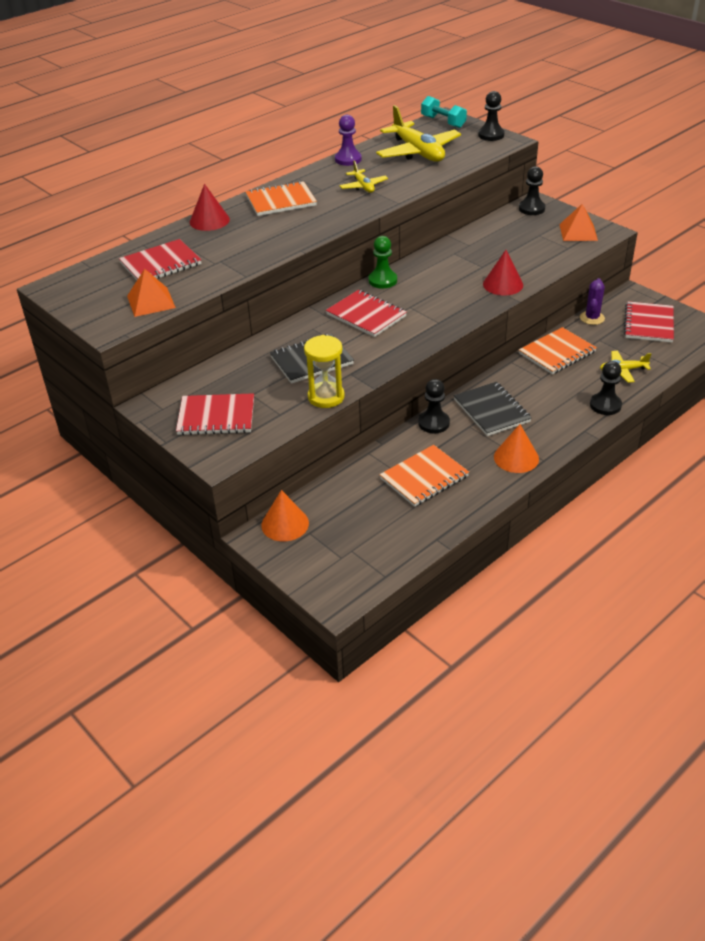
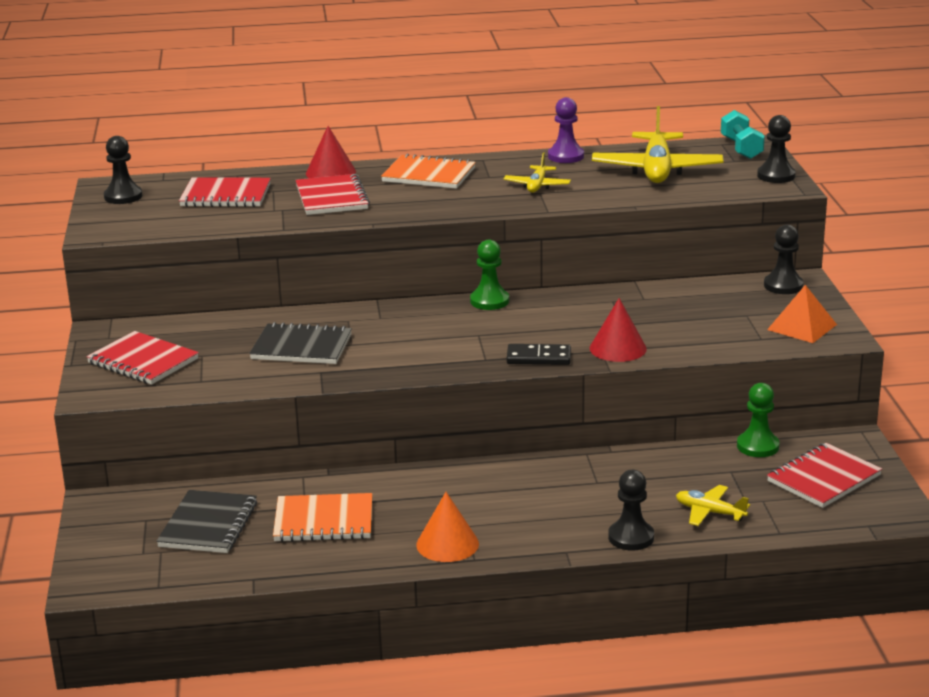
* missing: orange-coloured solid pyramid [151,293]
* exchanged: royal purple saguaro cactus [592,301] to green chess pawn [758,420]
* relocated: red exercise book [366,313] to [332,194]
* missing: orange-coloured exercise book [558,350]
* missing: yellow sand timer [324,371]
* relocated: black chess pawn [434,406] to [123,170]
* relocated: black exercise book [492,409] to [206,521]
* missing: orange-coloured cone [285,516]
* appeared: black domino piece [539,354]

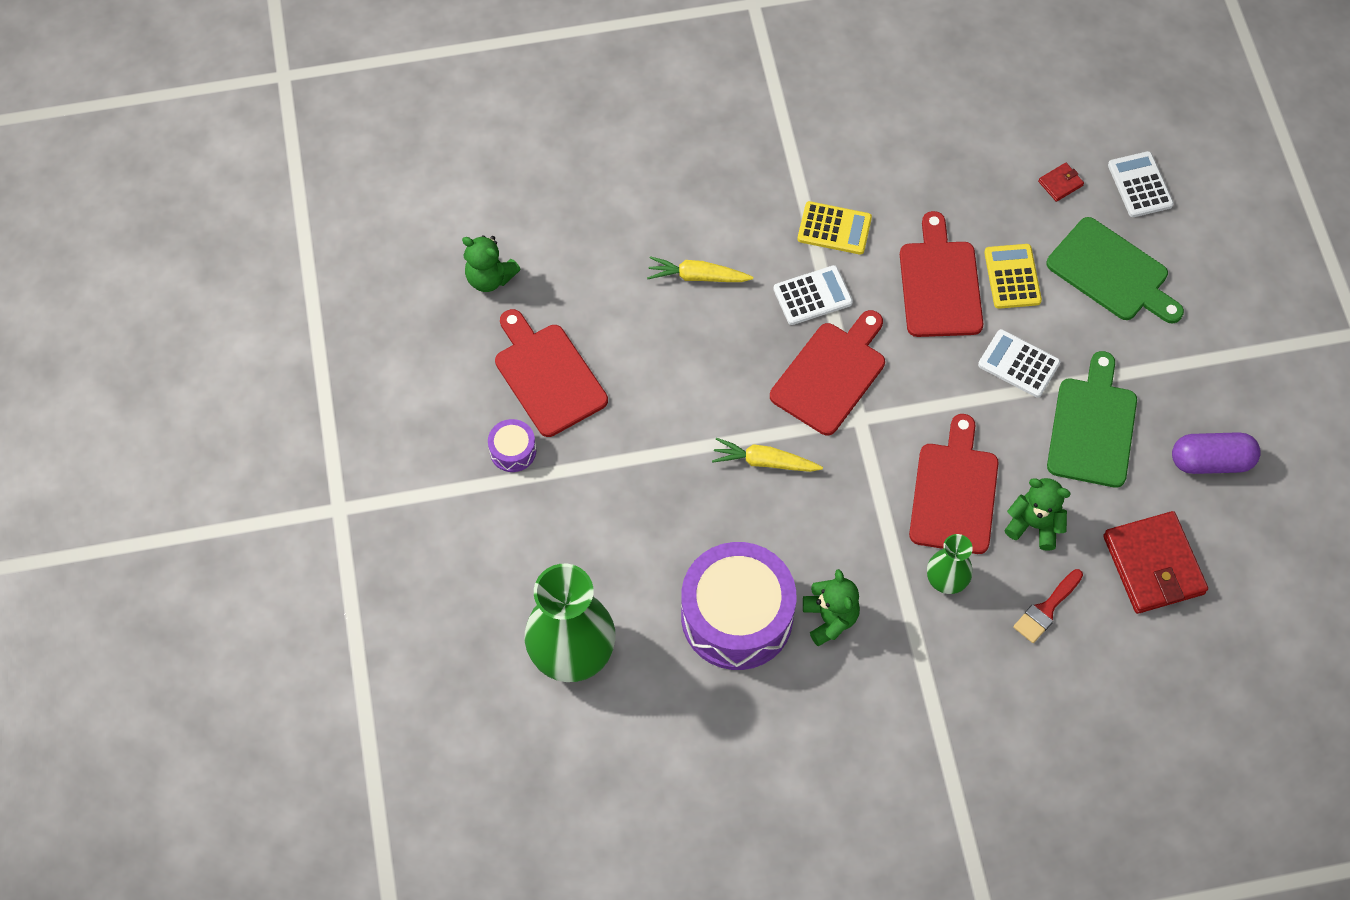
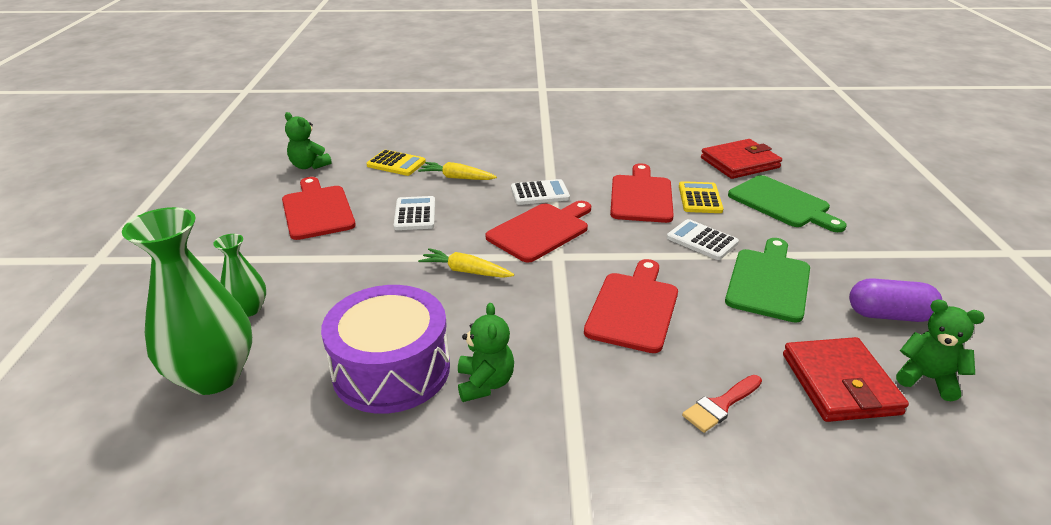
* relocated: pure white pocket calculator [1141,184] to [414,213]
* size: red wallet [1061,182] = [741,159] x2.32
* relocated: yellow pocket calculator [835,228] to [396,163]
* missing: royal purple drum [512,445]
* relocated: green stuffed bear [1037,514] to [940,350]
* relocated: green vase [950,564] to [239,275]

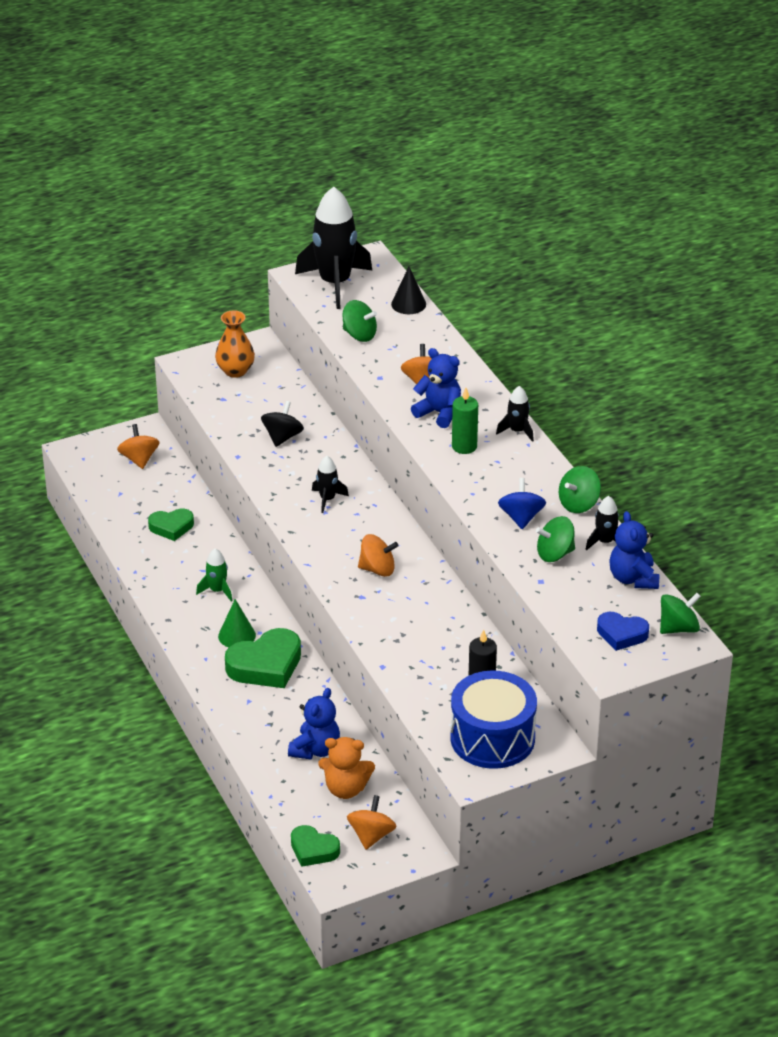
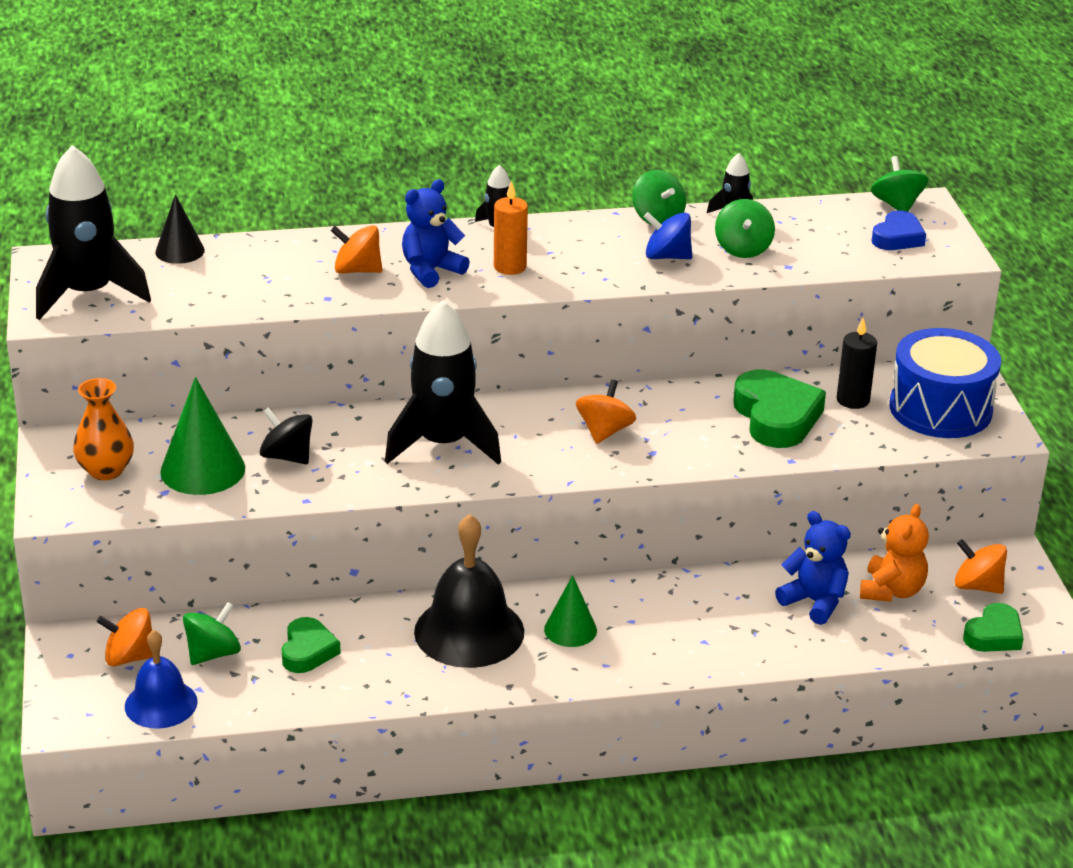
* relocated: green whirligig [359,321] to [212,633]
* colour: green wax candle [465,421] to orange-coloured wax candle [511,228]
* size: black toy rocket [330,484] = [443,382] x2.16
* missing: royal blue stuffed bear [634,550]
* exchanged: green toy rocket [214,575] to black bell [469,591]
* relocated: green heart [263,658] to [779,409]
* appeared: green cone [202,436]
* appeared: royal blue bell [161,679]

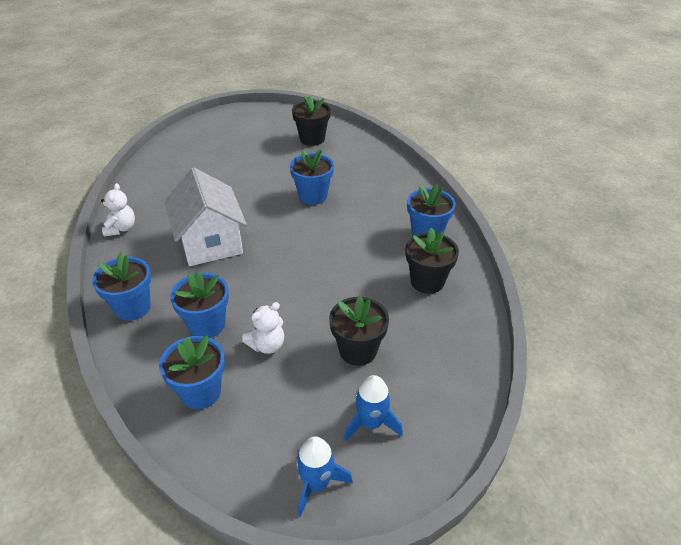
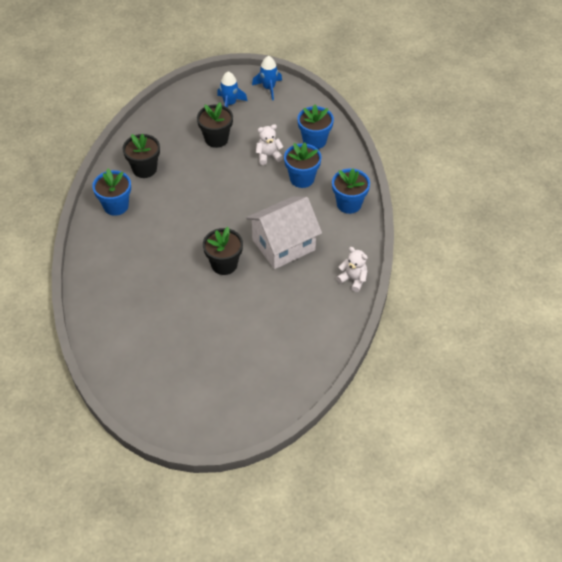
* relocated: black flower pot [311,120] to [223,251]
* missing: royal blue flower pot [312,177]
* spun: pure white cottage [205,217] = [284,233] 60 degrees clockwise
* spun: pure white stuffed bear [118,210] = [352,269] 105 degrees clockwise

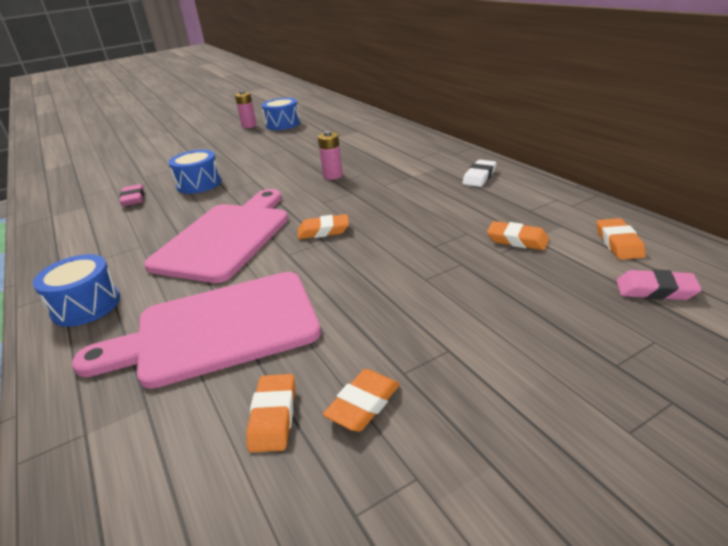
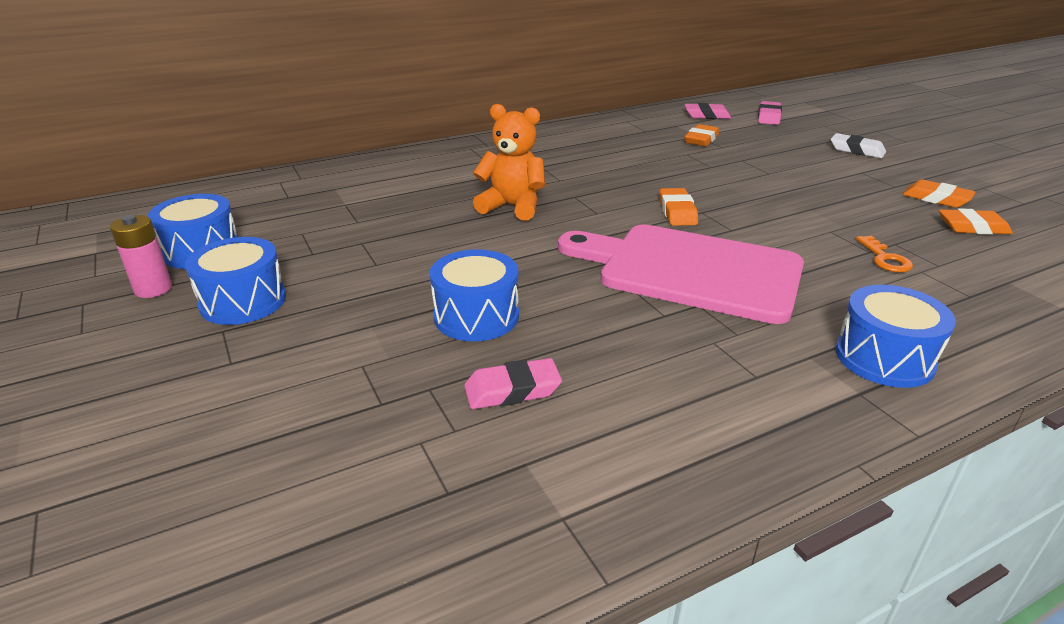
* exchanged: rose-pink battery [330,155] to orange-coloured stuffed bear [509,162]
* relocated: pure white pencil eraser [479,173] to [858,145]
* colour: orange-coloured pencil eraser [621,239] to rose-pink pencil eraser [707,111]
* exchanged: rose-pink chopping board [196,330] to orange-coloured key [884,254]
* appeared: royal blue drum [235,281]

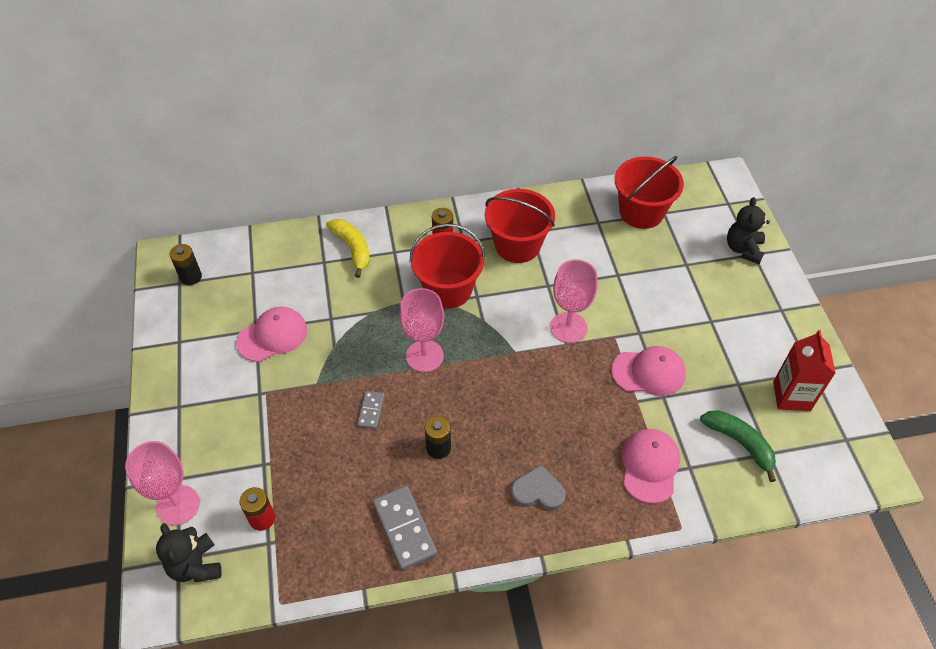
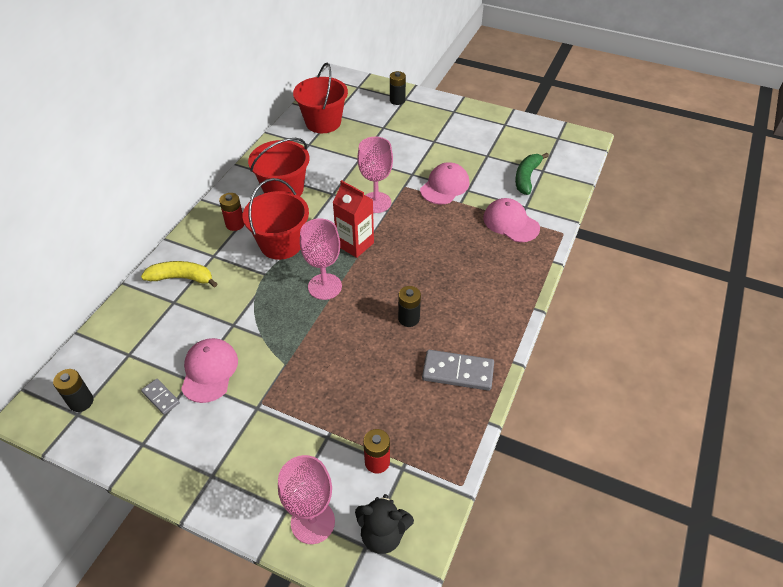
* exchanged: black stuffed bear [748,230] to black battery [398,88]
* relocated: red carton [804,370] to [353,219]
* relocated: gray domino piece [371,410] to [160,397]
* spun: green banana [738,446] = [532,174] 60 degrees counterclockwise
* missing: gray heart [538,488]

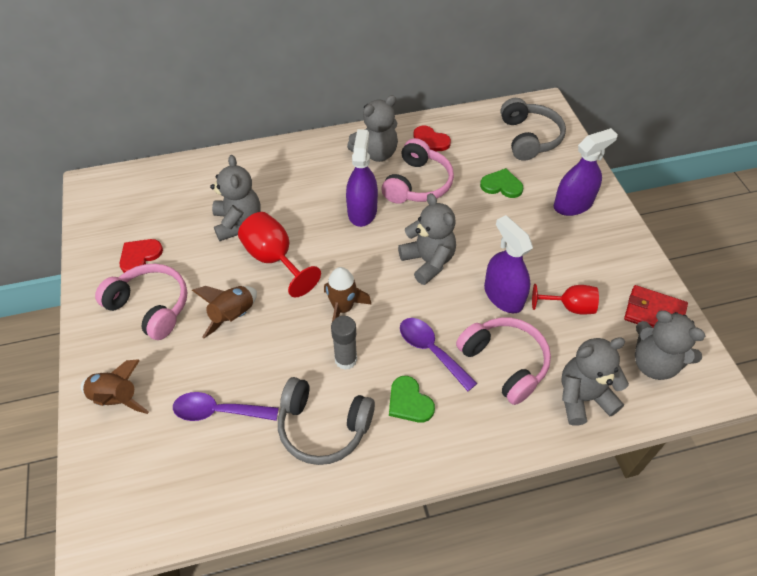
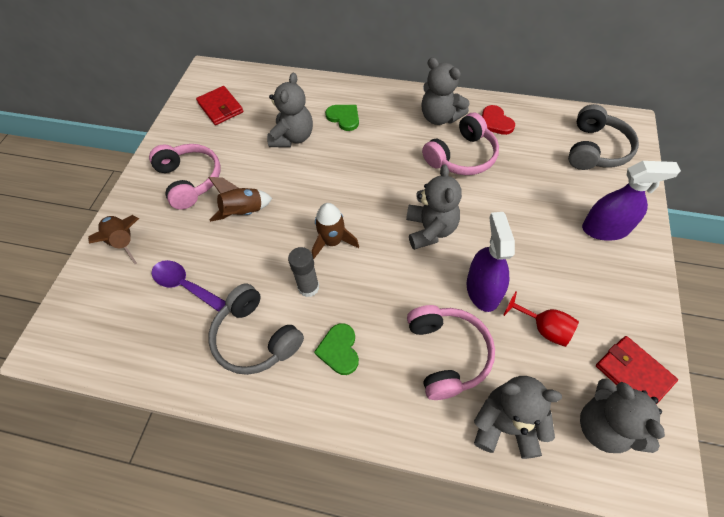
* spun: gray stuffed bear [372,128] = [445,91] 45 degrees clockwise
* missing: royal purple sprayer [362,178]
* relocated: green heart [501,183] to [342,118]
* missing: red goblet [279,254]
* missing: red heart [141,256]
* missing: royal purple spoon [438,354]
* appeared: red wallet [219,105]

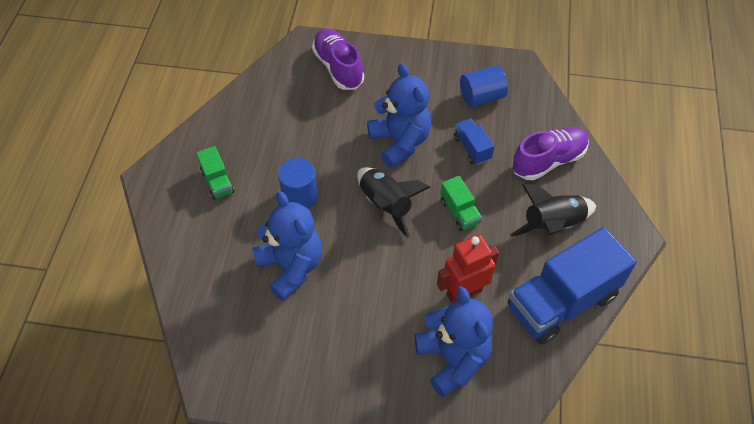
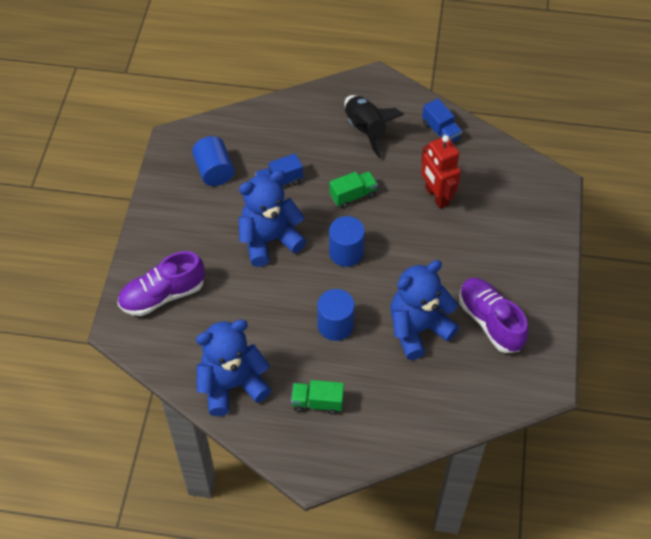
* relocated: royal purple lace-up shoe [550,153] to [493,315]
* spun: green lorry [215,173] = [317,397] 150 degrees counterclockwise
* exchanged: black toy rocket [394,202] to royal blue cylinder [347,241]
* size: royal blue lorry [572,285] = [442,120] x0.46
* relocated: royal blue stuffed bear [454,341] to [233,368]

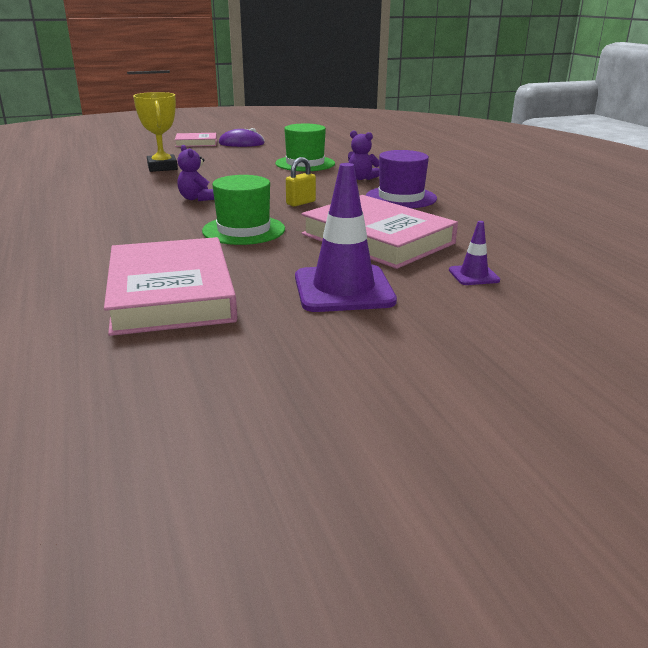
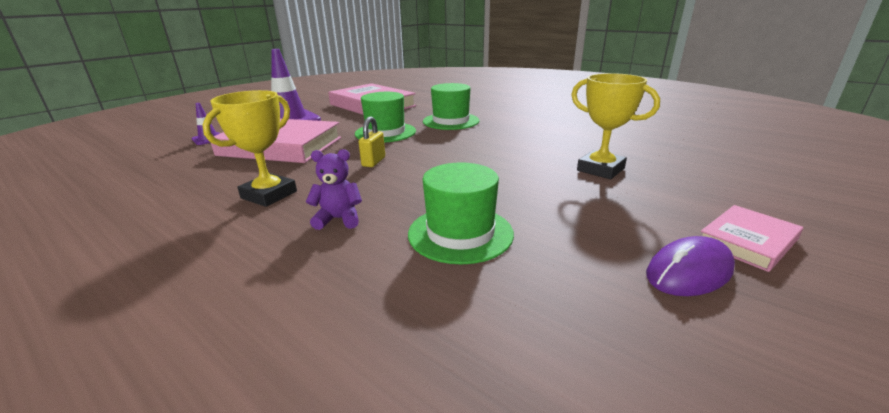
* missing: royal purple stuffed bear [195,173]
* exchanged: royal purple top hat [401,179] to yellow prize cup [249,148]
* appeared: green top hat [451,106]

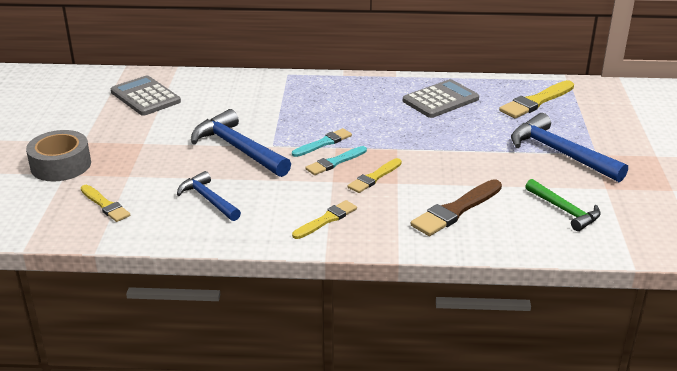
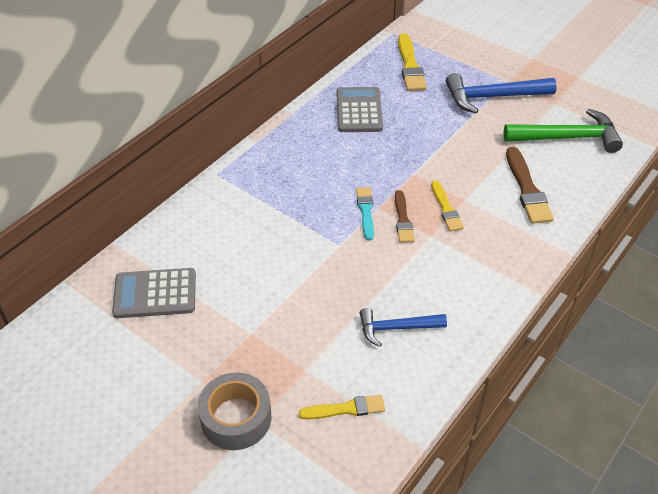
* missing: royal blue carpenter's hammer [241,143]
* colour: aqua brush [336,160] to dark brown brush [405,216]
* size: green carpenter's hammer [563,205] = [563,131] x1.61
* missing: yellow brush [324,219]

